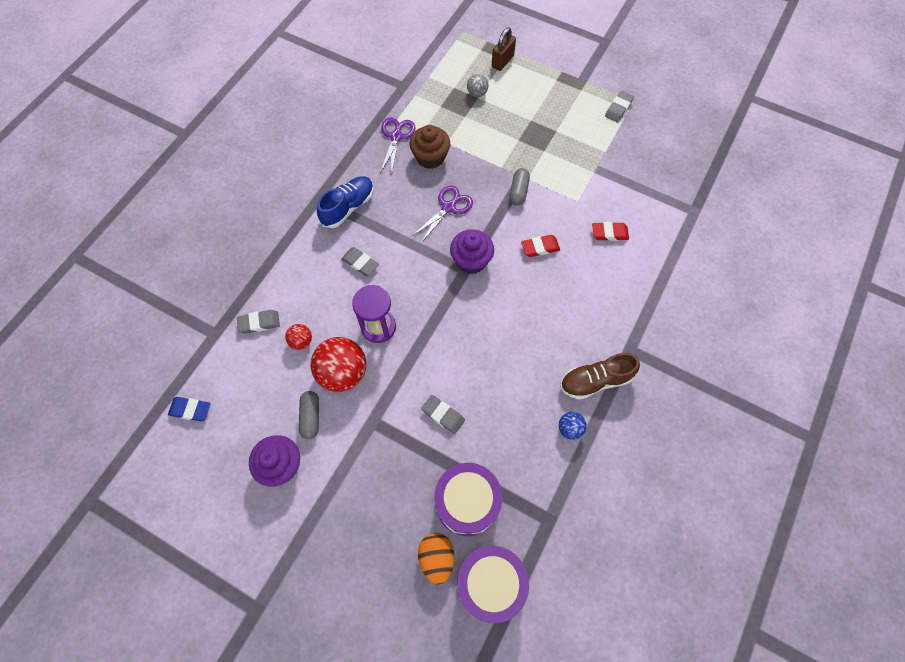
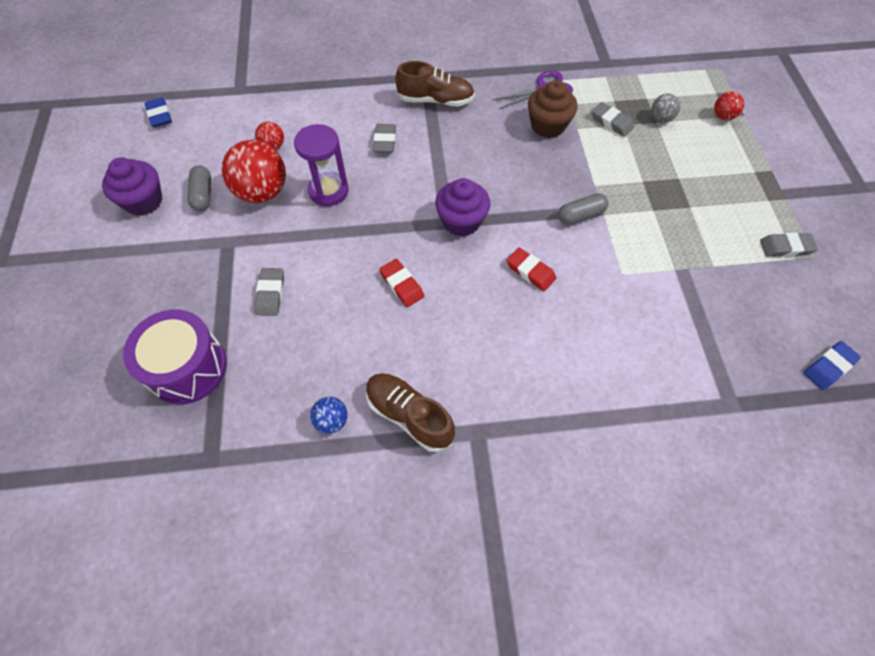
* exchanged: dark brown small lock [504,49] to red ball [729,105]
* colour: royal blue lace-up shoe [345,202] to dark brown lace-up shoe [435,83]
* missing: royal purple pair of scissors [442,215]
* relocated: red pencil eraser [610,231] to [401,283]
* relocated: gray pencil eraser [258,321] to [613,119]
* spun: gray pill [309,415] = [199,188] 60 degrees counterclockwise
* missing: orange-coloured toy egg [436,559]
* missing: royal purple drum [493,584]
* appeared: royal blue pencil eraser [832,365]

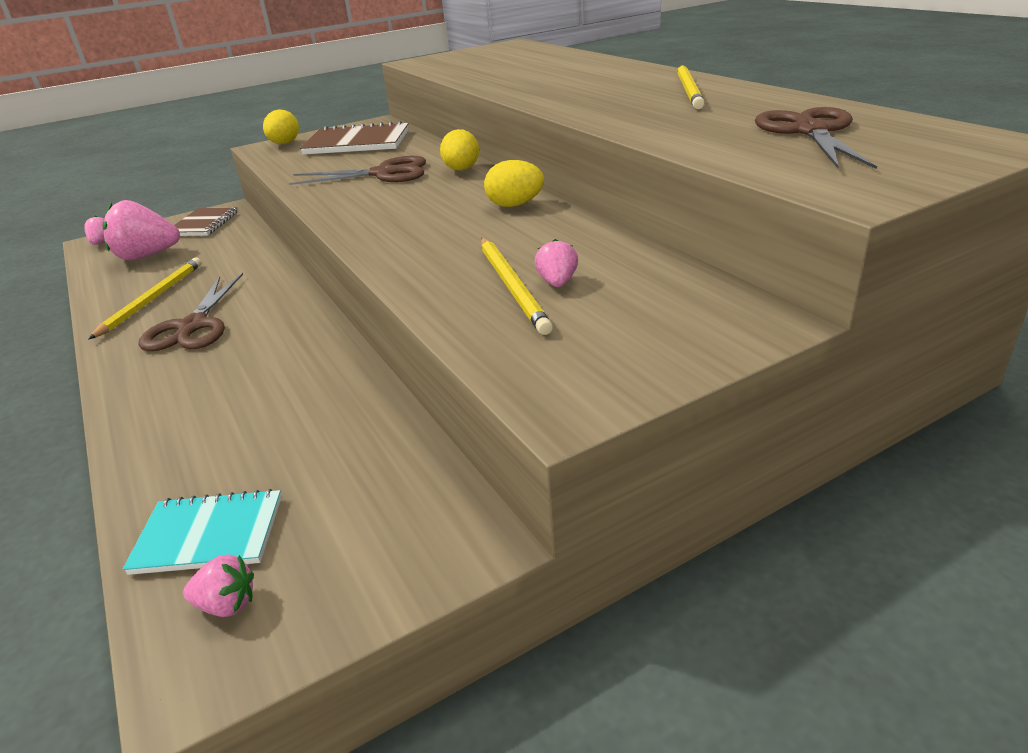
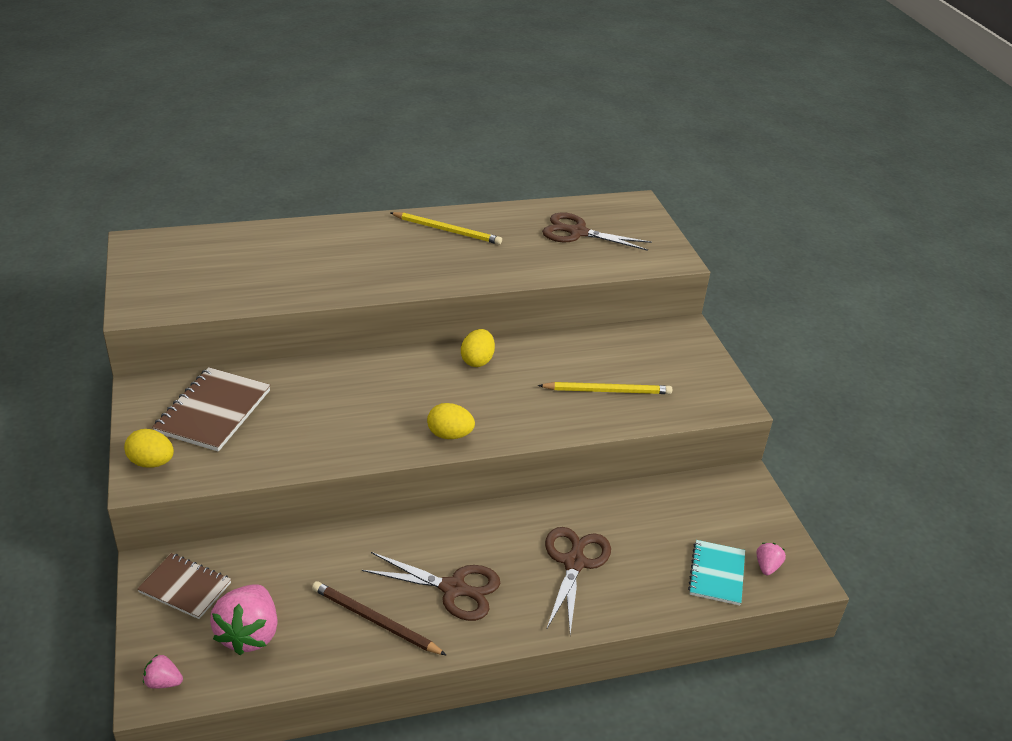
* relocated: yellow toy egg [459,150] to [451,421]
* relocated: dark brown pair of scissors [357,170] to [578,580]
* missing: rose-pink strawberry [556,263]
* colour: yellow wooden pencil [145,298] to dark brown wooden pencil [379,618]

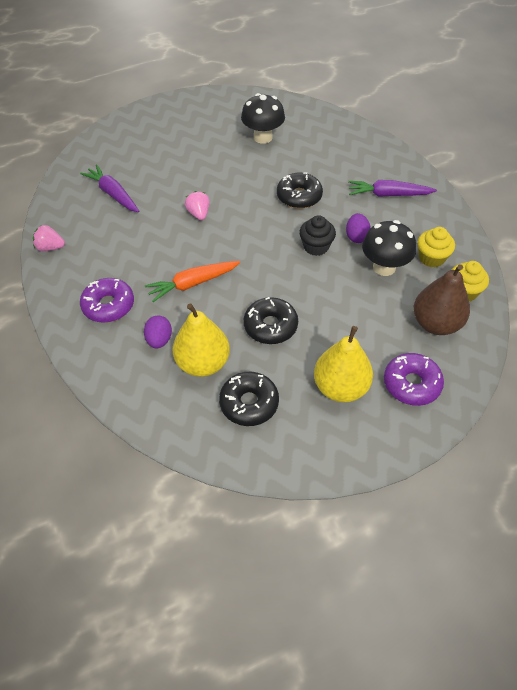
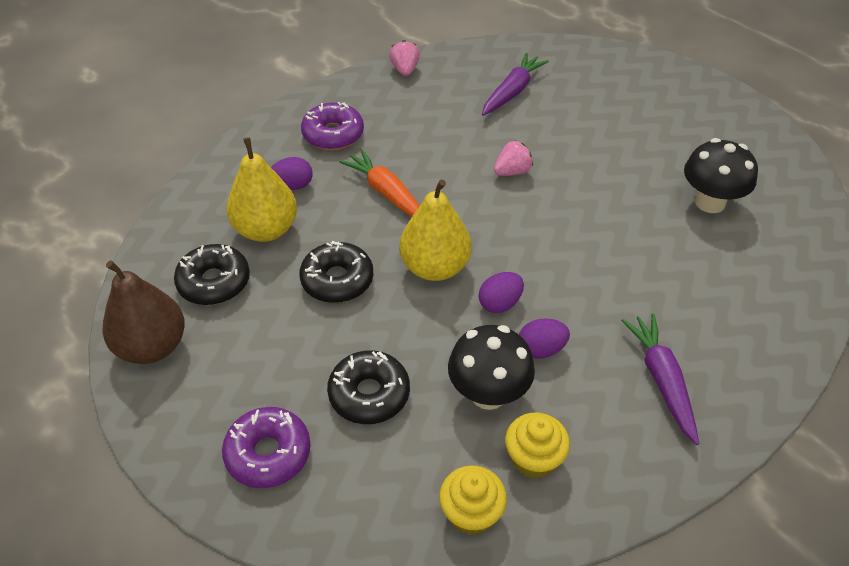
* relocated: black glazed donut [300,190] to [368,387]
* exchanged: black muffin [317,235] to royal purple toy egg [501,292]
* relocated: dark brown pear fruit [442,299] to [144,312]
* relocated: yellow pear fruit [343,364] to [435,230]

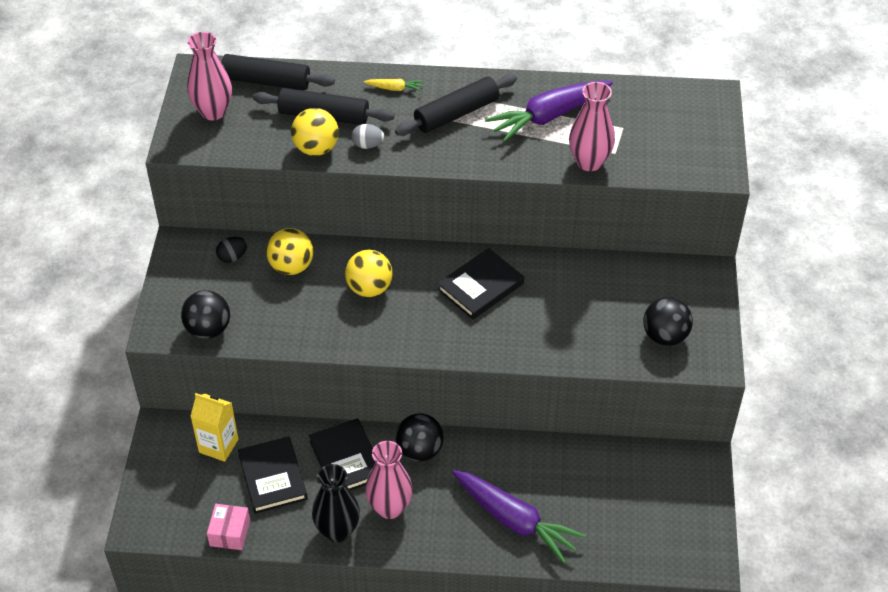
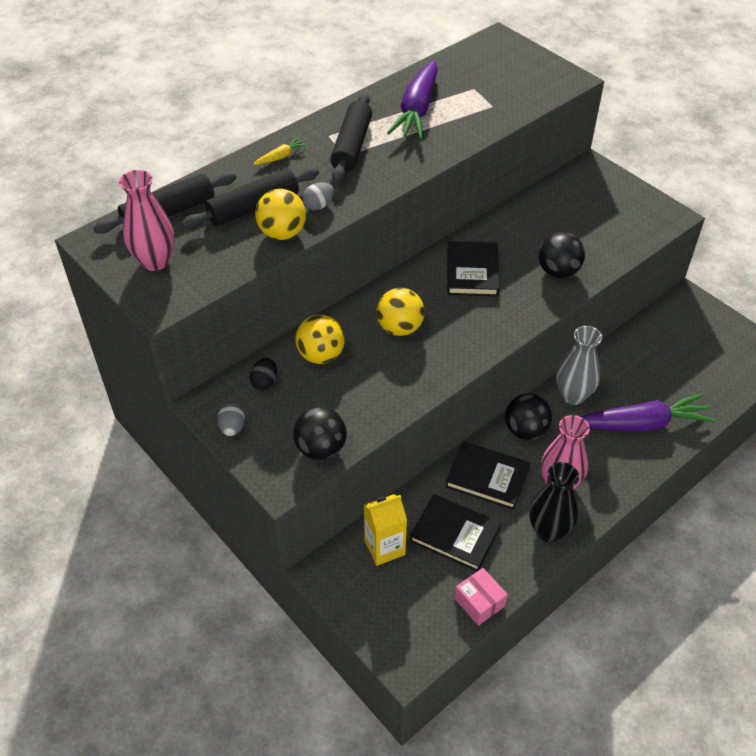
* missing: rose-pink vase [592,126]
* relocated: black ball [668,321] to [561,255]
* appeared: gray vase [579,365]
* appeared: gray toy egg [231,420]

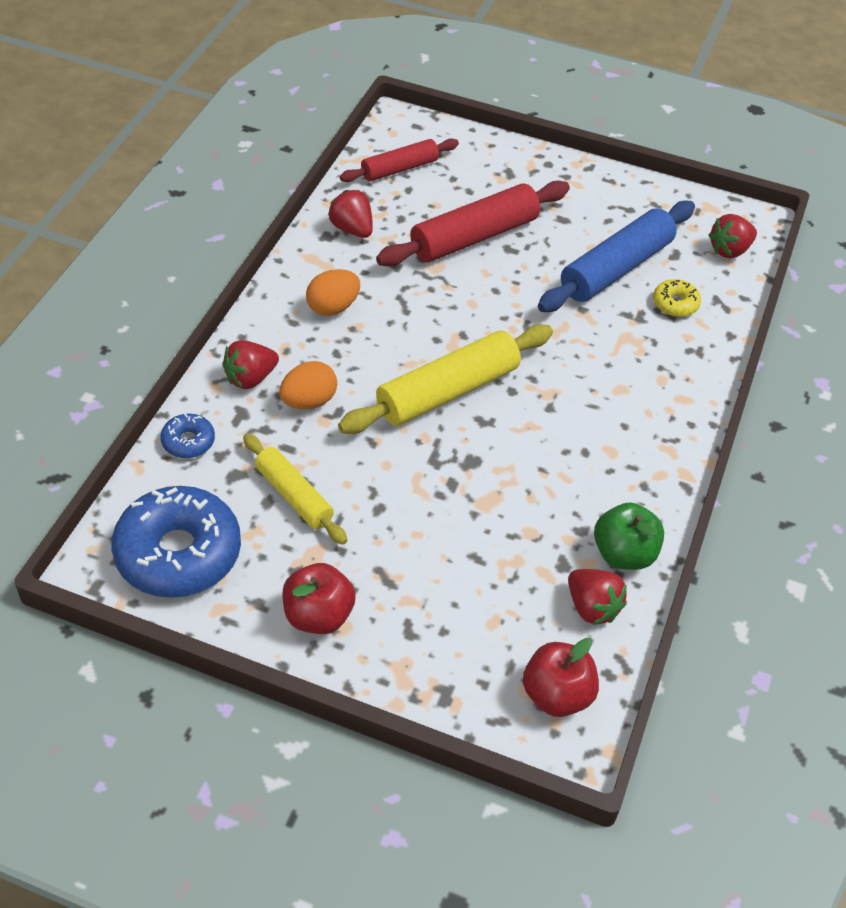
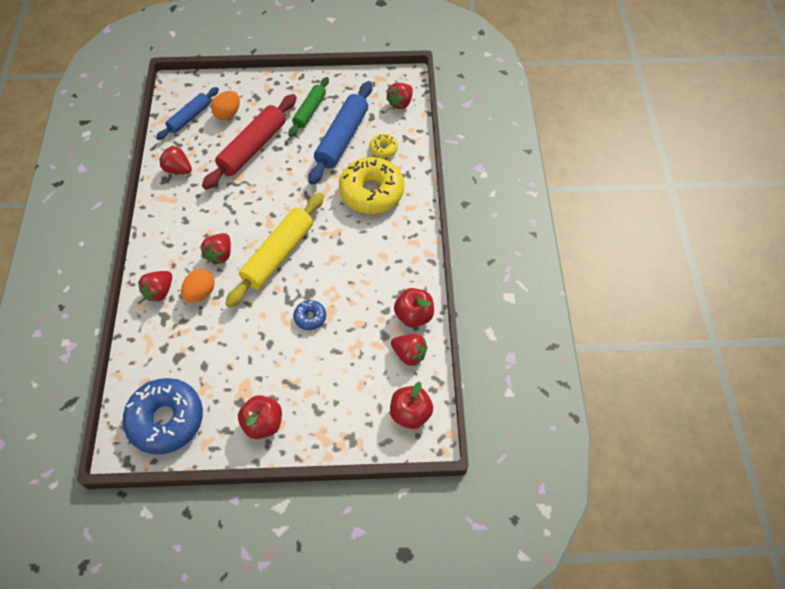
* colour: red pastry roller [399,160] to royal blue pastry roller [187,113]
* relocated: orange-coloured toy egg [333,292] to [225,105]
* relocated: royal blue glazed donut [188,435] to [309,315]
* missing: yellow pastry roller [295,489]
* colour: green apple fruit [629,536] to red apple fruit [414,307]
* appeared: green pastry roller [309,107]
* appeared: yellow glazed donut [371,185]
* appeared: red strawberry [216,248]

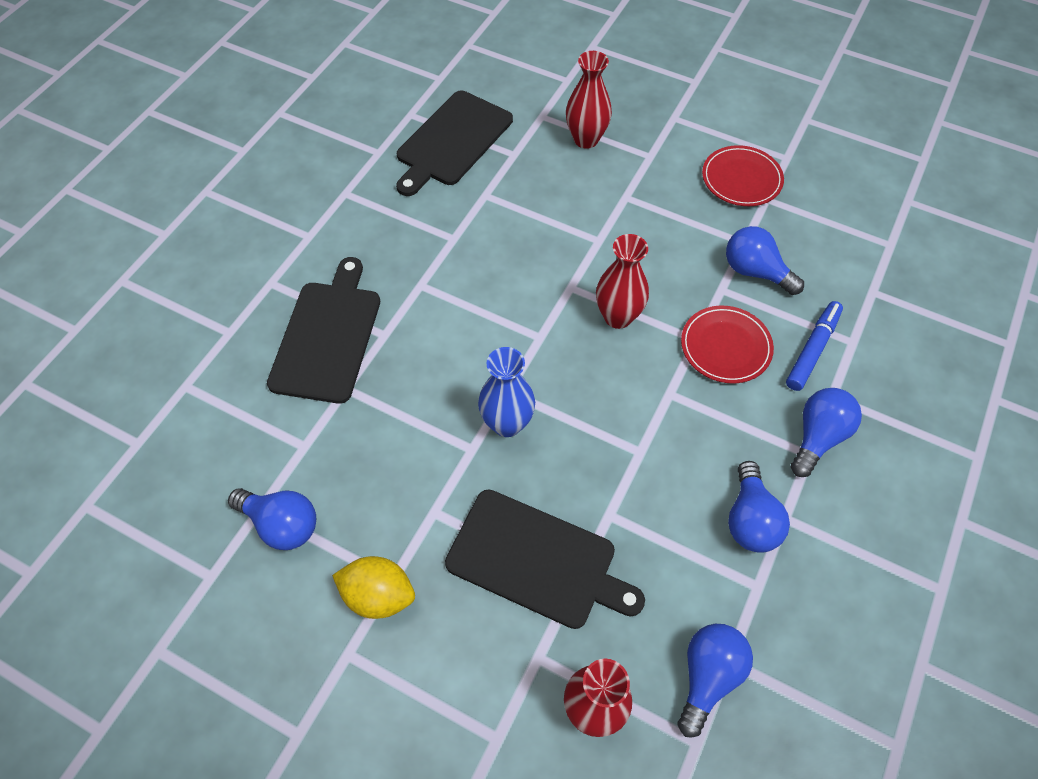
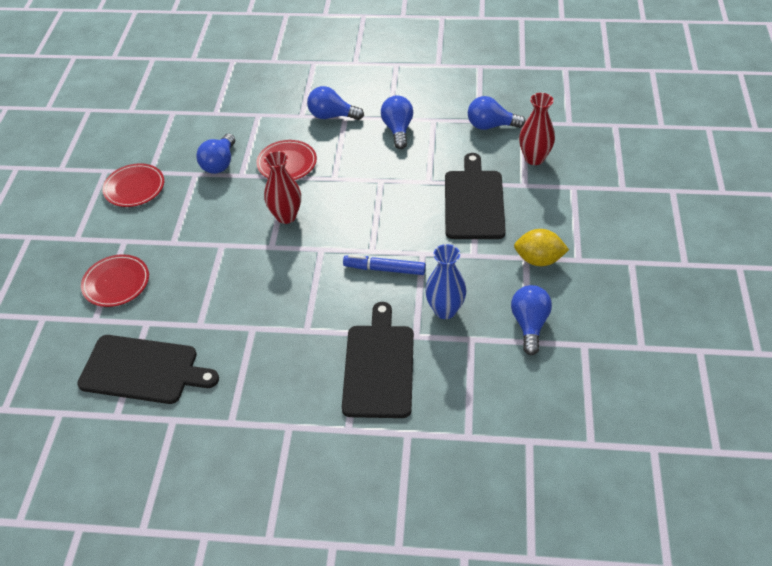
* exchanged: red vase [589,100] to red plate [115,280]
* spun: black chopping board [323,330] = [378,360] 105 degrees clockwise
* relocated: royal blue marker pen [814,346] to [384,265]
* relocated: royal blue vase [506,392] to [445,281]
* spun: royal blue lightbulb [759,507] = [397,122] 75 degrees counterclockwise
* spun: yellow toy lemon [373,587] = [541,247] 75 degrees counterclockwise

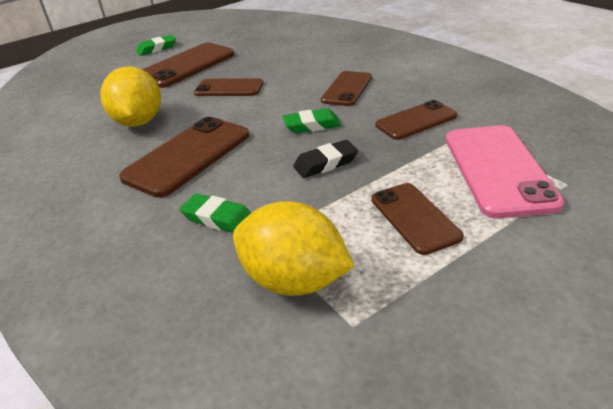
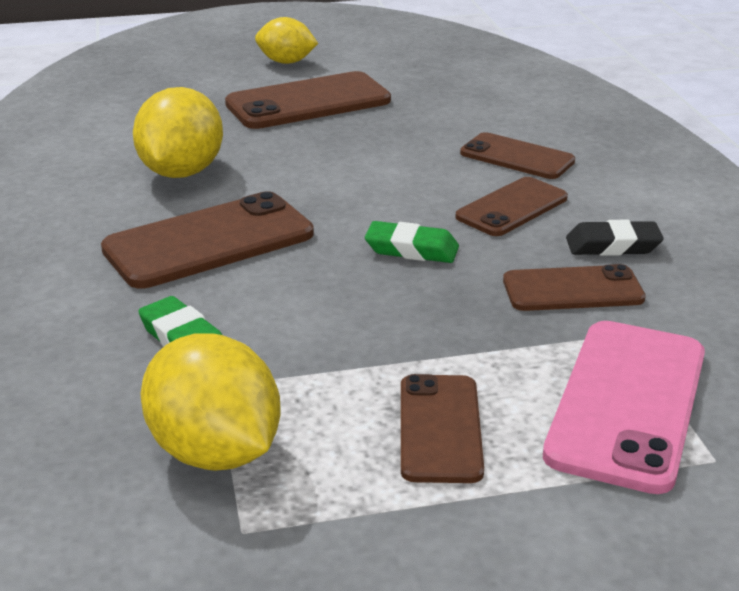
* exchanged: green pencil eraser [156,45] to yellow toy lemon [286,40]
* relocated: dark brown mobile phone [228,87] to [517,155]
* relocated: black pencil eraser [325,159] to [615,238]

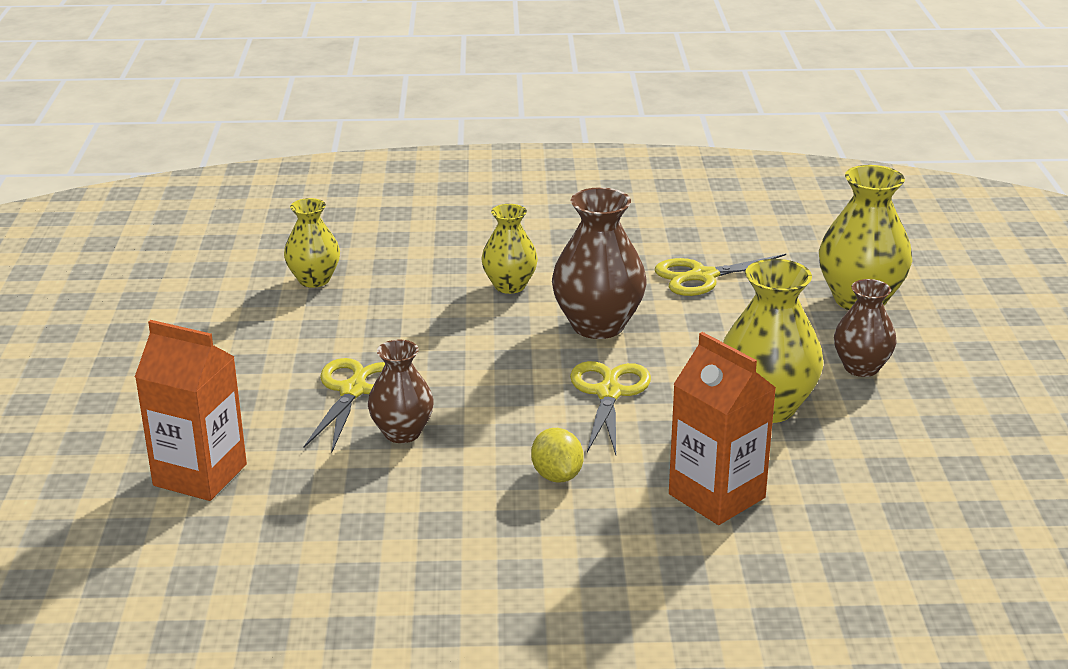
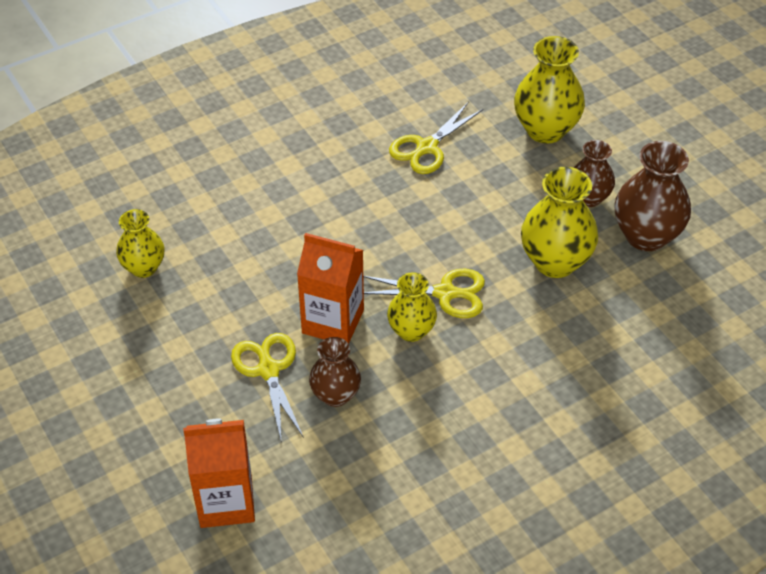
* relocated: dark brown vase [599,263] to [652,196]
* relocated: yellow vase [509,249] to [412,307]
* relocated: orange-coloured carton [722,428] to [330,288]
* spun: yellow pair of scissors [610,408] = [424,293] 120 degrees clockwise
* missing: yellow toy lemon [557,455]

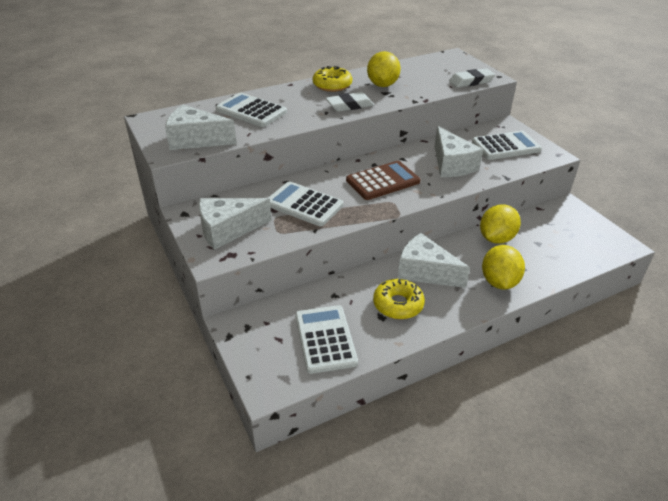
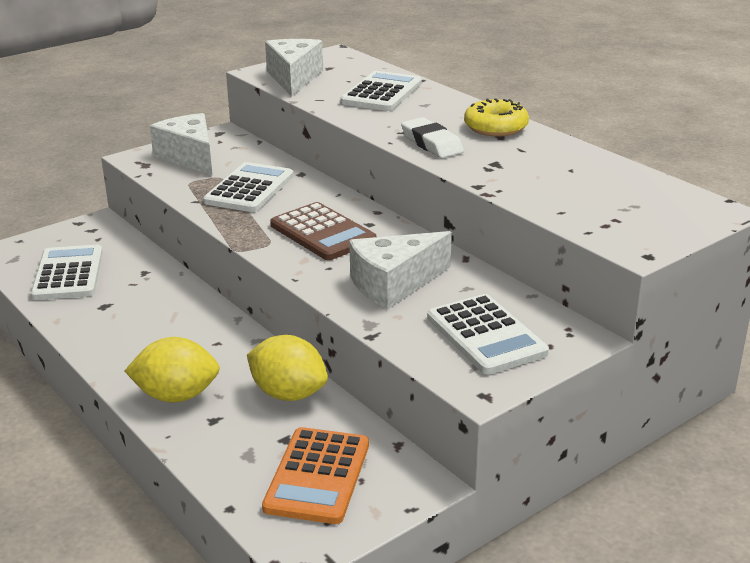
* missing: yellow toy lemon [384,69]
* missing: pure white pencil eraser [472,78]
* missing: pure white cheese [434,260]
* missing: yellow glazed donut [399,299]
* spun: pure white pocket calculator [326,339] = [67,272] 75 degrees counterclockwise
* appeared: orange-coloured pocket calculator [315,475]

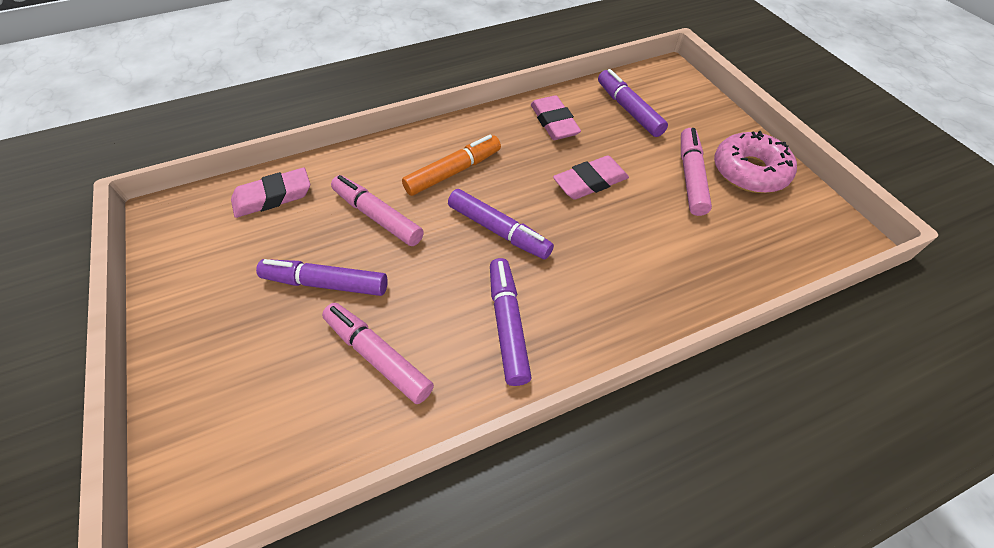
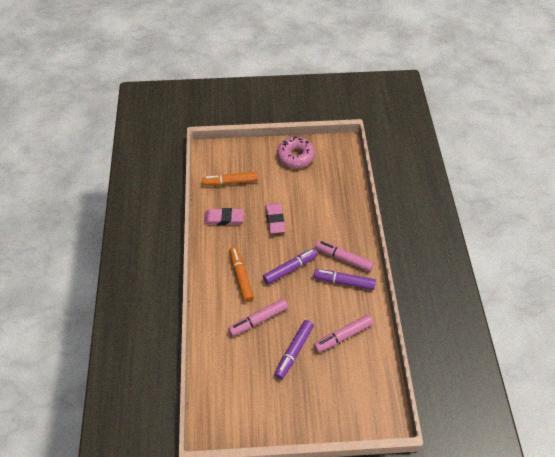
* colour: royal purple marker pen [633,103] to orange-coloured marker pen [230,179]
* relocated: rose-pink marker pen [696,172] to [344,256]
* missing: rose-pink pencil eraser [270,193]

